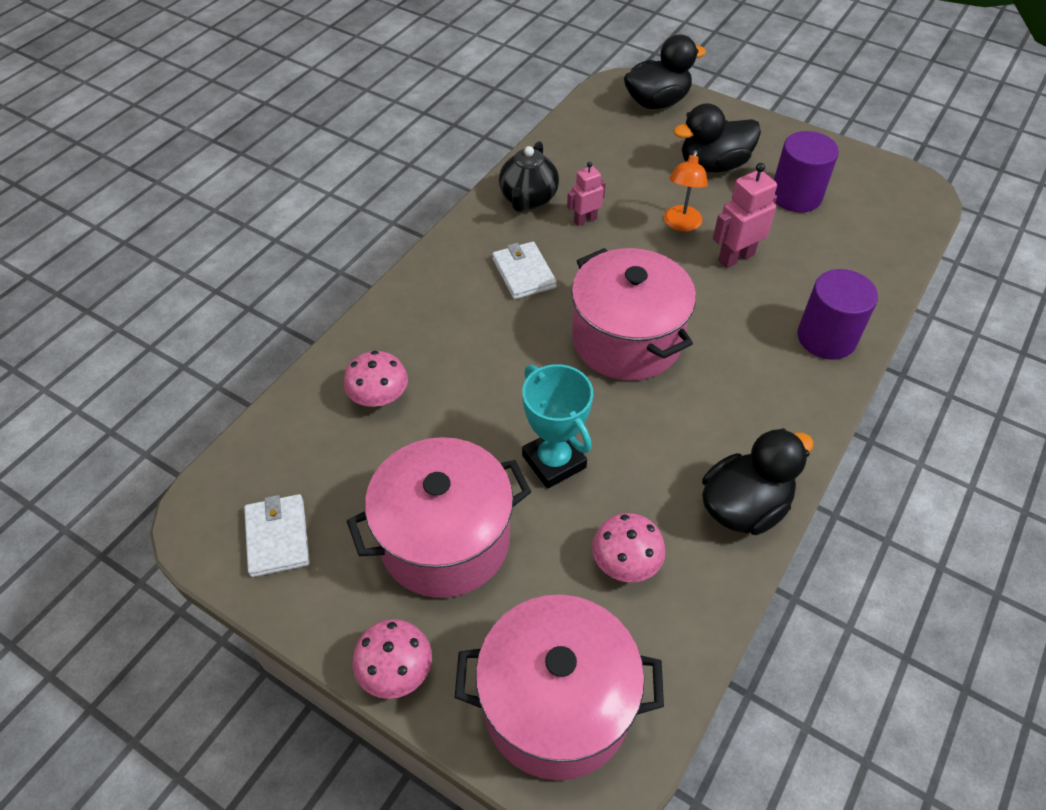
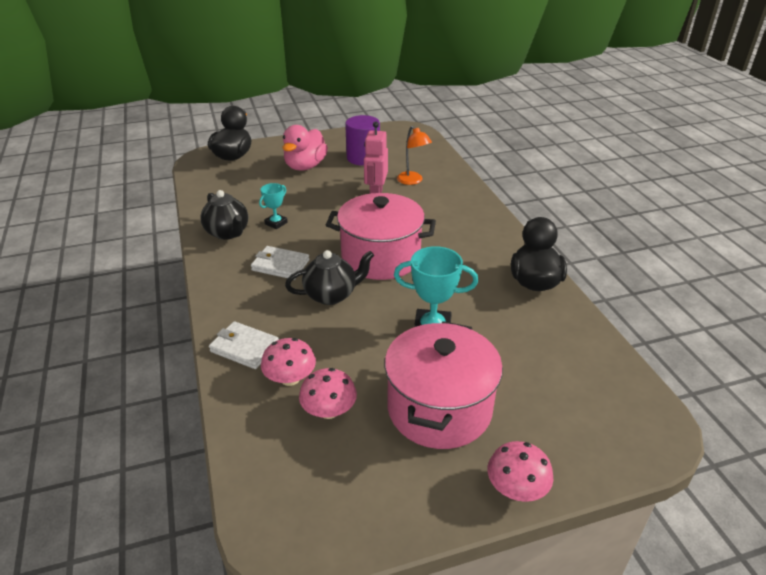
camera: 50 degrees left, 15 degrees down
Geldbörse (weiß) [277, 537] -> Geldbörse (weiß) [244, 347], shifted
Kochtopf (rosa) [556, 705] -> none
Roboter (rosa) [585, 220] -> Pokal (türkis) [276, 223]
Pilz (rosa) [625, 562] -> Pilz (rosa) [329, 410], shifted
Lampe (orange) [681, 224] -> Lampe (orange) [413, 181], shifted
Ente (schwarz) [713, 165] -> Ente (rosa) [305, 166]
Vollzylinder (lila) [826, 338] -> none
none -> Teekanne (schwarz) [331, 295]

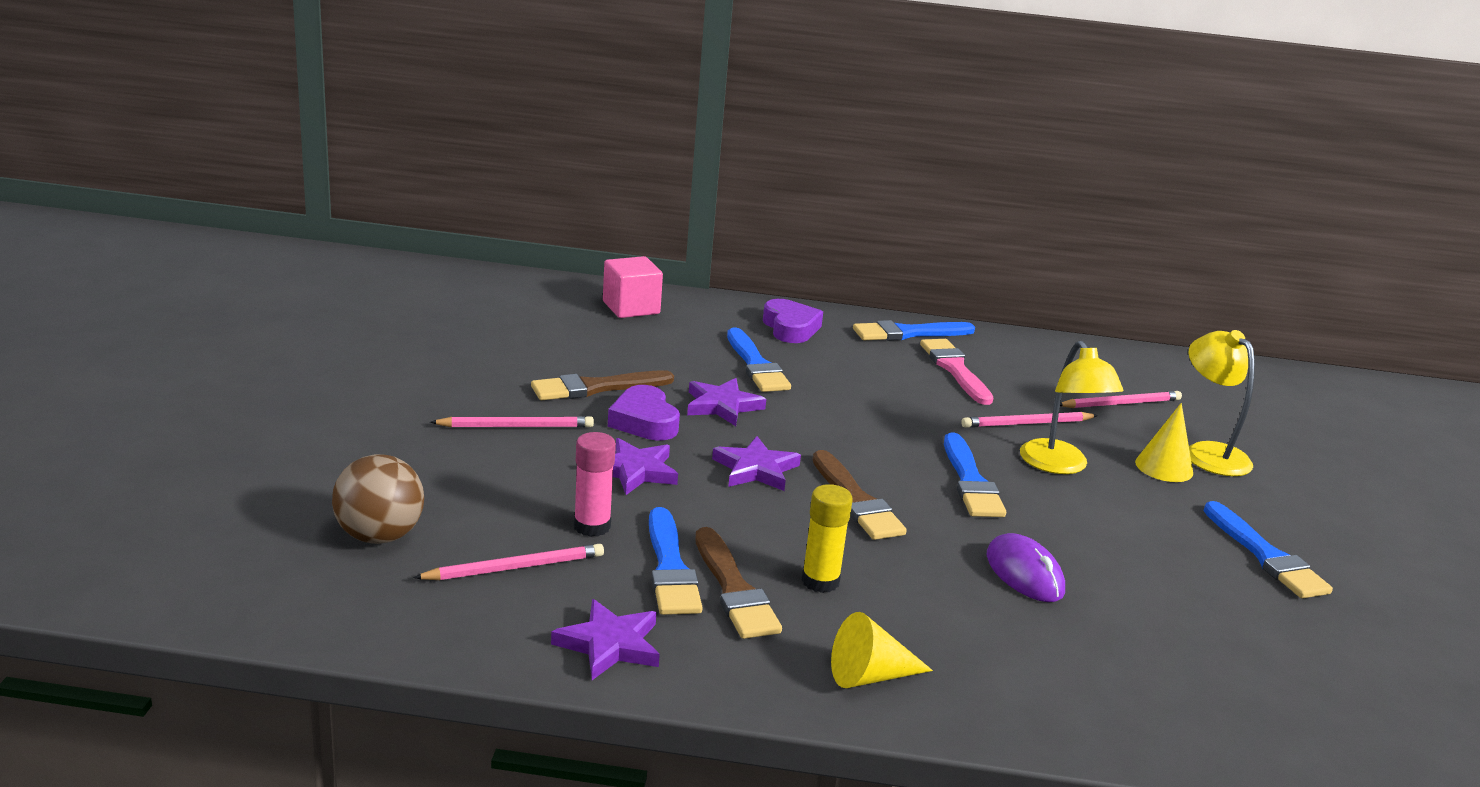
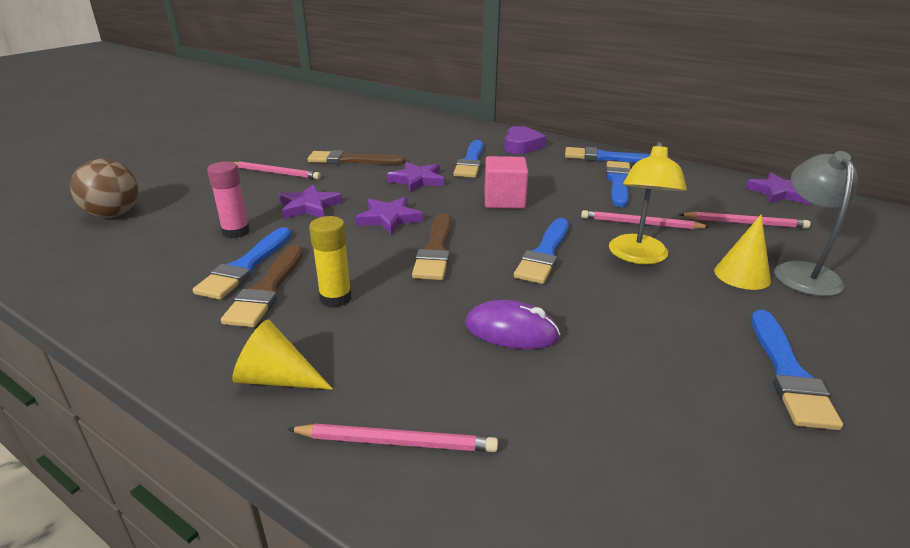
camera: 30 degrees right, 5 degrees up
Bleistift (rosa) [515, 567] -> Bleistift (rosa) [397, 442], shifted
Stern (lila) [609, 644] -> Stern (lila) [778, 193], shifted
Kubus (rosa) [631, 308] -> Kubus (rosa) [504, 200], shifted
Herz (lila) [644, 421] -> none
Pinsel (rosa) [955, 369] -> Pinsel (blau) [618, 182]
Computermaus (lila) [1024, 574] -> Computermaus (lila) [511, 331], 75 degrees counterclockwise
Lampe (gelb) [1208, 453] -> Lampe (grau) [802, 272]

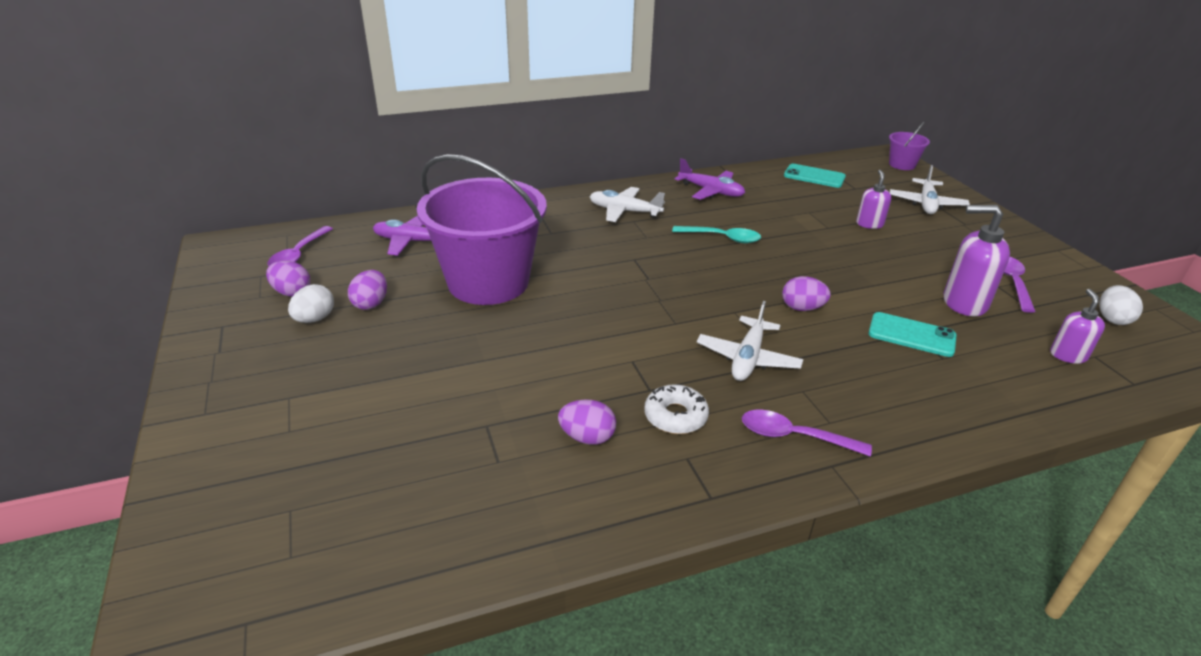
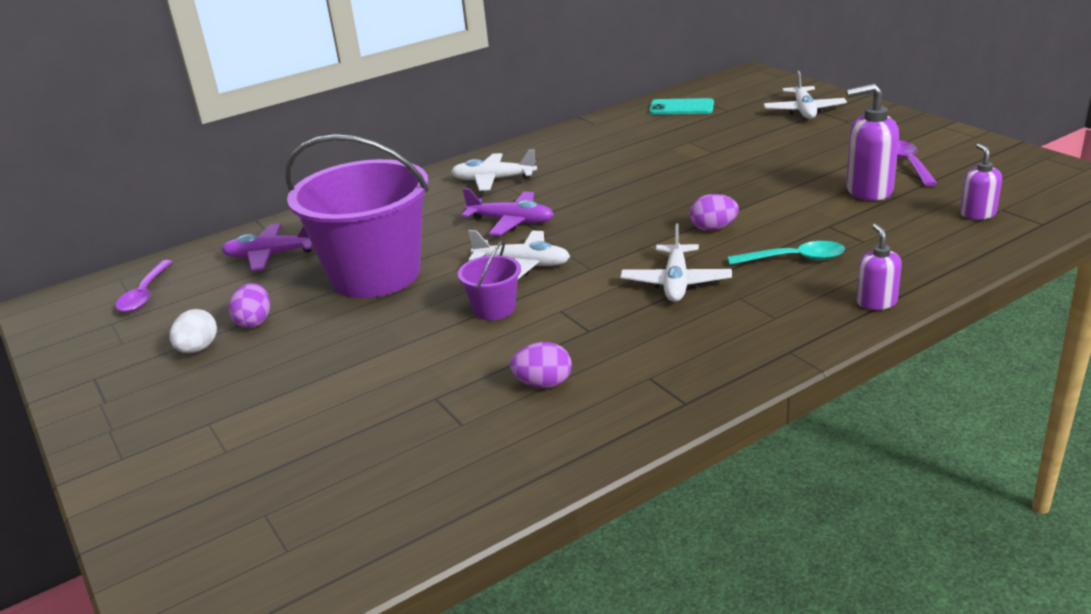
camera: 10 degrees left, 5 degrees down
Ei (lila) [292, 292] -> none
Donut (weiß) [675, 416] -> none
Löffel (türkis) [722, 238] -> Löffel (türkis) [794, 259], shifted
Flugzeug (lila) [711, 191] -> Flugzeug (lila) [511, 222], shifted
Löffel (lila) [794, 436] -> none
Seifenspender (lila) [869, 224] -> Seifenspender (lila) [876, 302], shifted
Handy (türkis) [911, 335] -> none
Eimer (lila) [902, 165] -> Eimer (lila) [494, 309], shifted
Ei (weiß) [1112, 319] -> none
none -> Flugzeug (weiß) [522, 265]

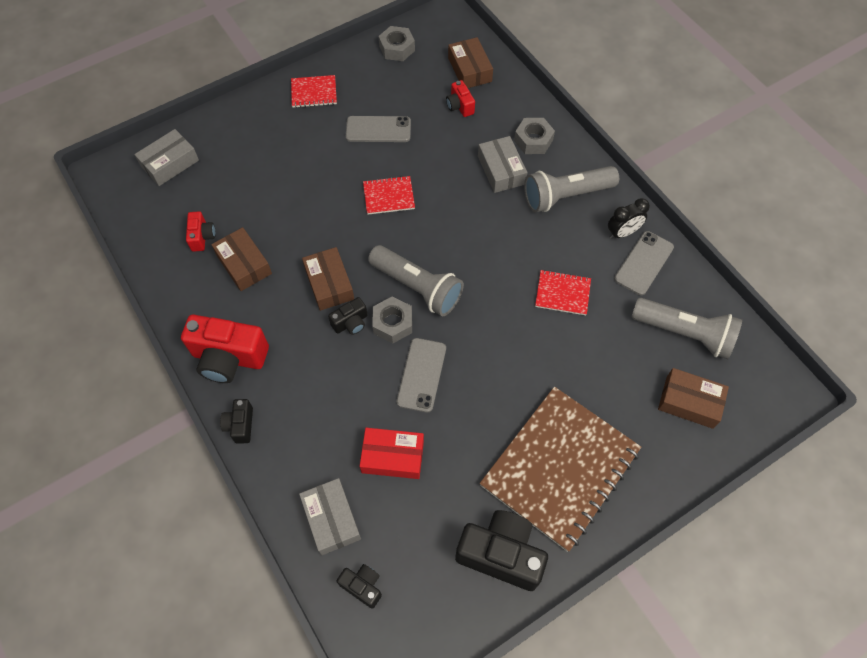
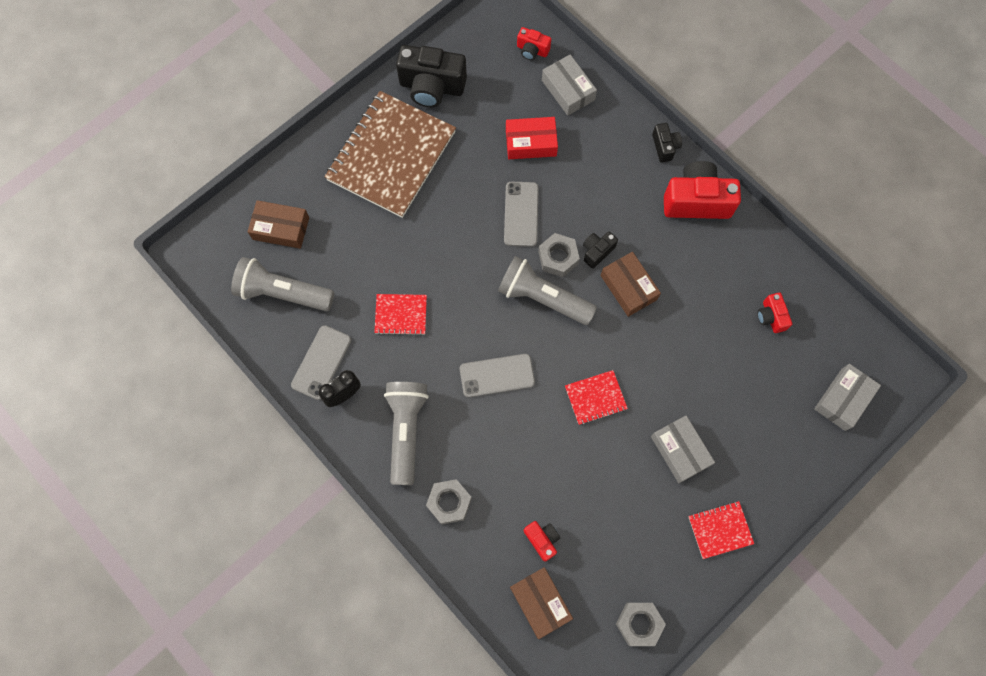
camera: 170 degrees right, 10 degrees up
Schachtel (braun) [244, 264] -> none
Kamera (schwarz) [362, 586] -> Kamera (rot) [532, 50]
Handy (grau) [378, 129] -> Handy (grau) [497, 375], shifted
Schachtel (grau) [501, 170] -> Schachtel (grau) [680, 451], shifted
Taschenlampe (grau) [566, 196] -> Taschenlampe (grau) [406, 431], 60 degrees counterclockwise

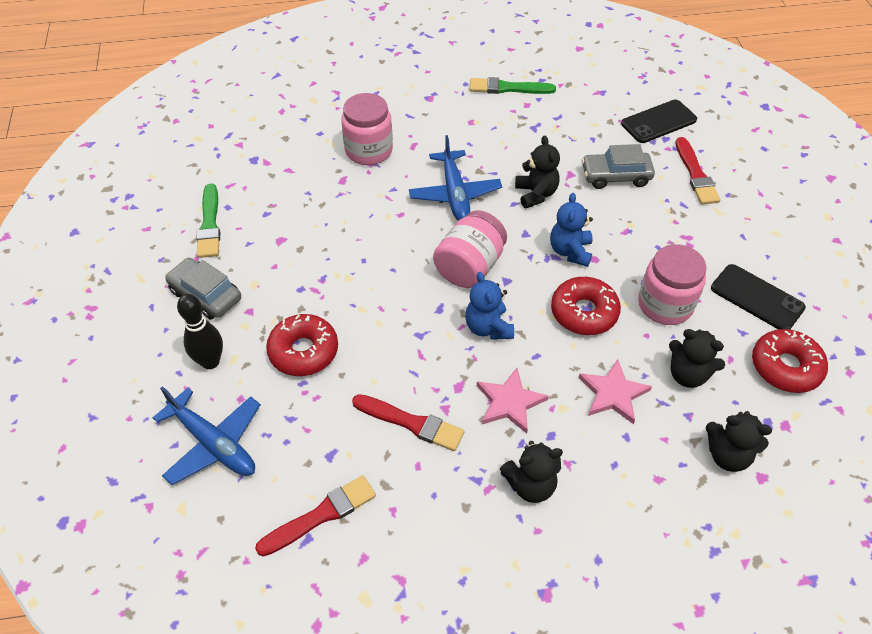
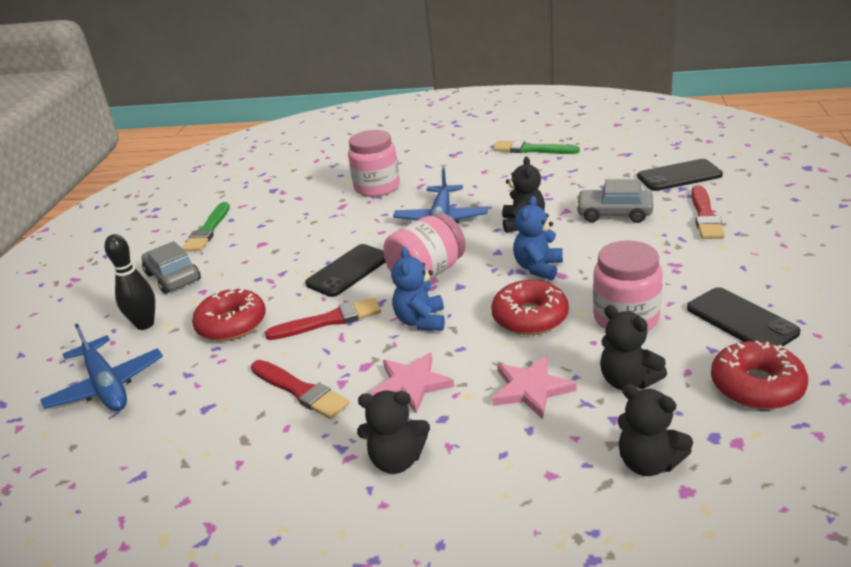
camera: 20 degrees right, 20 degrees down
Pinsel (rot) [321, 515] -> Pinsel (rot) [329, 320], shifted
none -> Handy (schwarz) [348, 271]

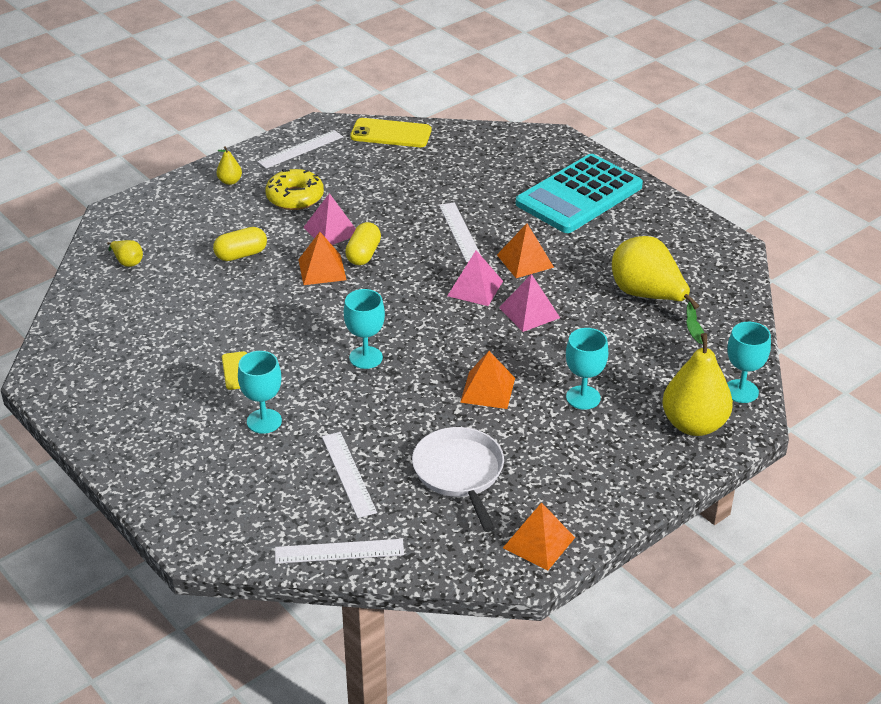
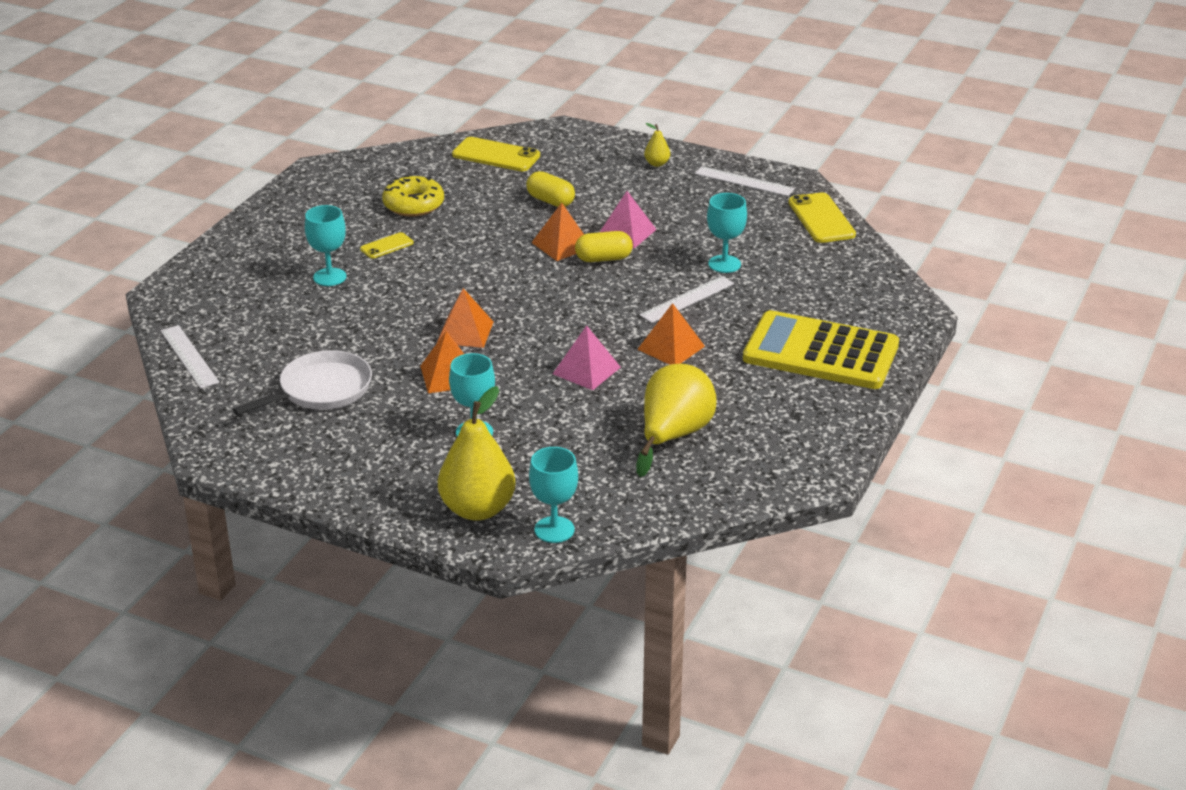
camera: 65 degrees right, 5 degrees down
Birne (gelb) [127, 262] -> Handy (gelb) [496, 155]
Donut (gelb) [295, 197] -> Donut (gelb) [413, 205], shifted
Lineal (weiß) [348, 474] -> none
Kelch (türkis) [366, 357] -> Kelch (türkis) [724, 264], shifted
Pyramide (rosa) [475, 288] -> none
Pyramide (orange) [539, 542] -> Pyramide (orange) [465, 332], shifted
Taschenrechner (türkis) [579, 195] -> Taschenrechner (gelb) [820, 352]

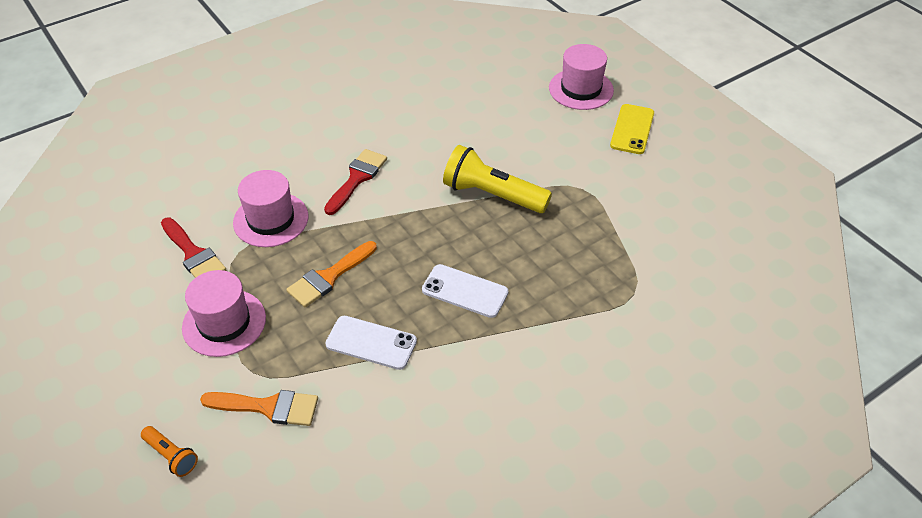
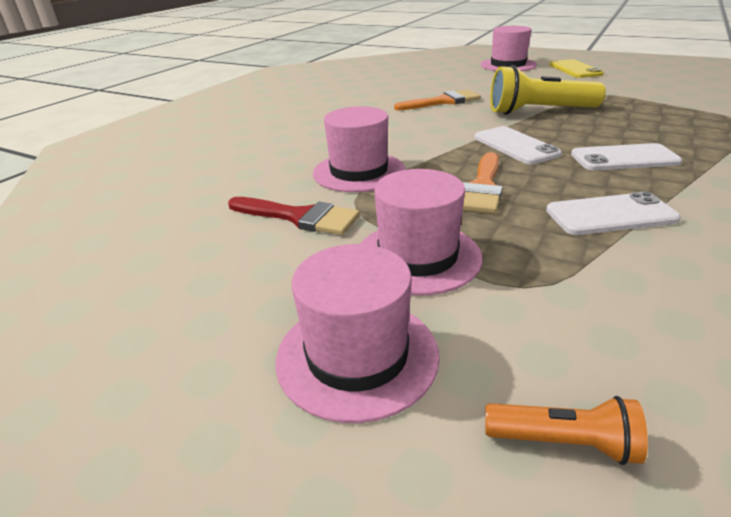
camera: 25 degrees left, 15 degrees down
Pinsel (orange) [268, 407] -> Pinsel (orange) [443, 102], shifted
Pinsel (rot) [357, 178] -> none
none -> Hut (rosa) [357, 355]
none -> Handy (weiß) [515, 146]

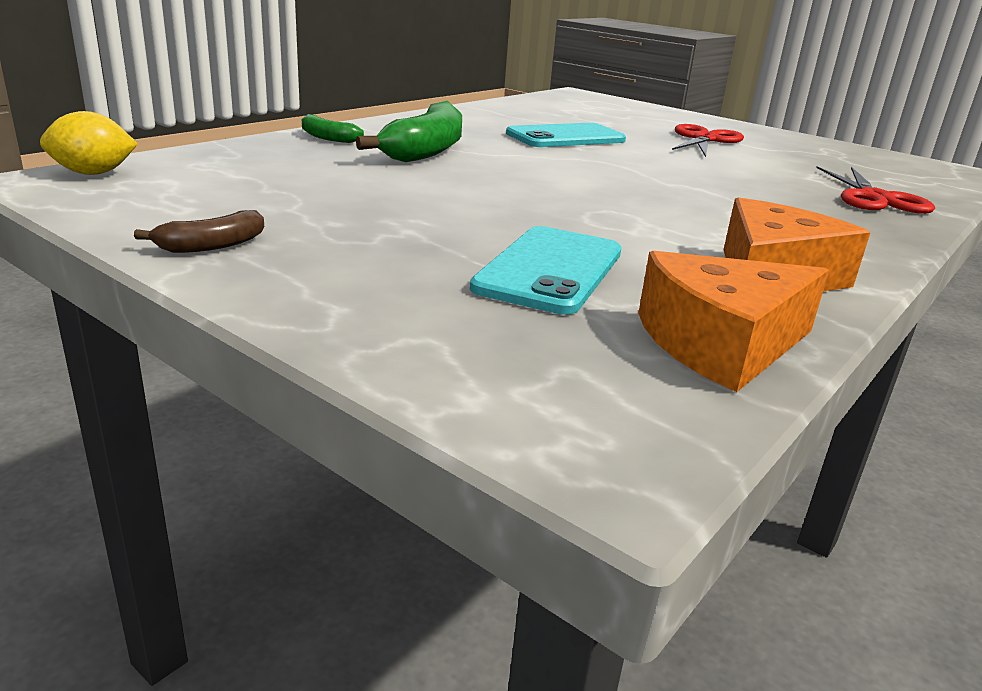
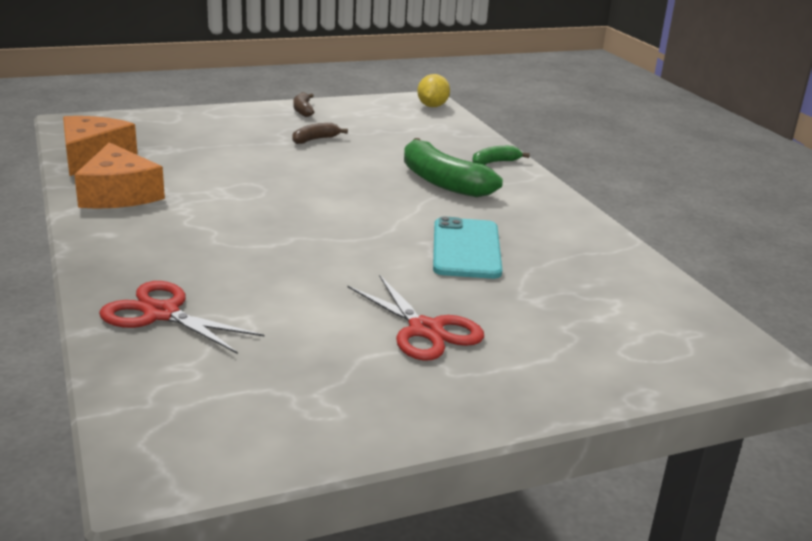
camera: 120 degrees right, 0 degrees up
Handy (türkis) [550, 270] -> none
none -> Banane (braun) [315, 140]

